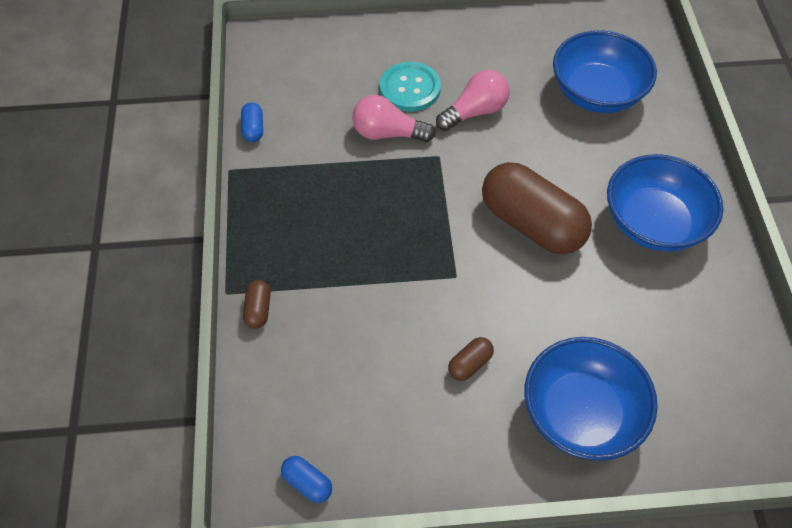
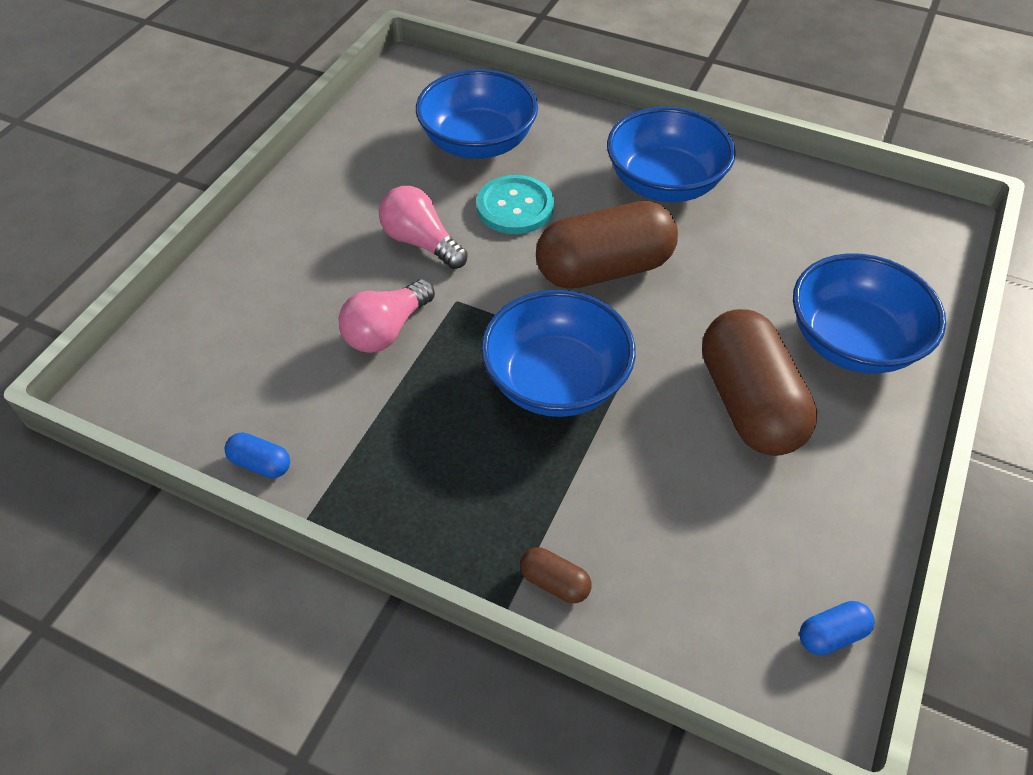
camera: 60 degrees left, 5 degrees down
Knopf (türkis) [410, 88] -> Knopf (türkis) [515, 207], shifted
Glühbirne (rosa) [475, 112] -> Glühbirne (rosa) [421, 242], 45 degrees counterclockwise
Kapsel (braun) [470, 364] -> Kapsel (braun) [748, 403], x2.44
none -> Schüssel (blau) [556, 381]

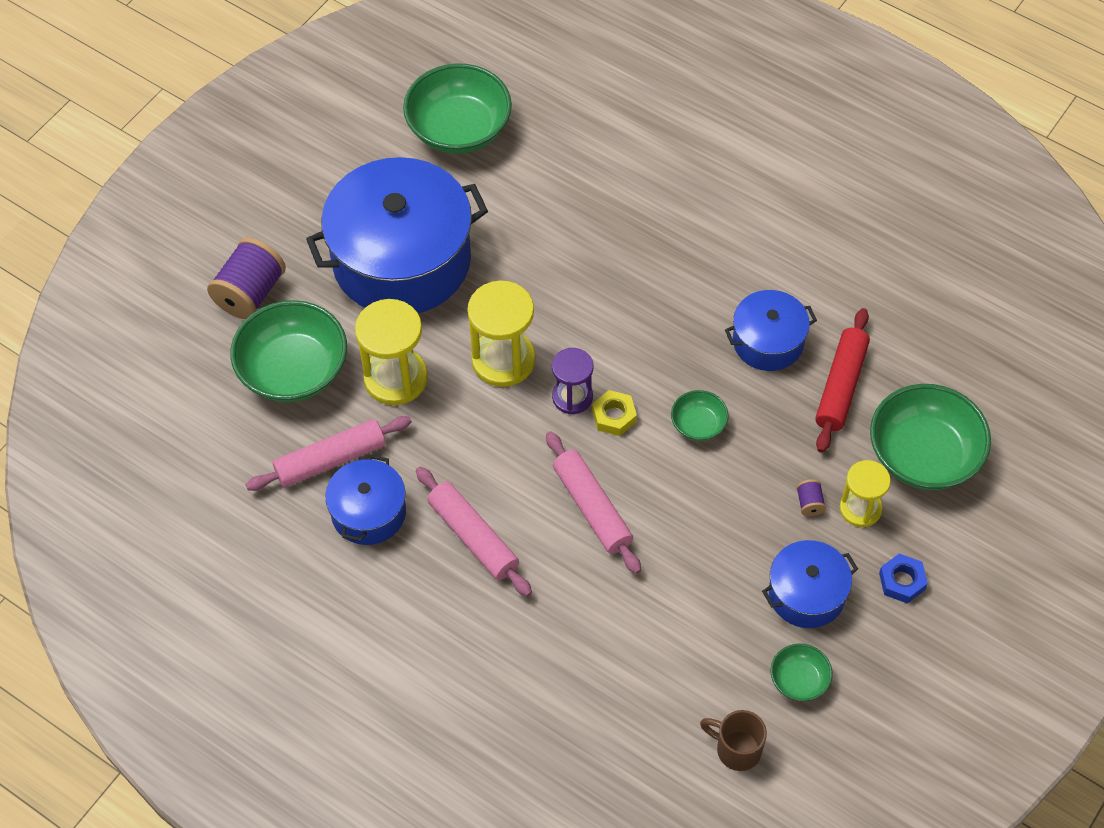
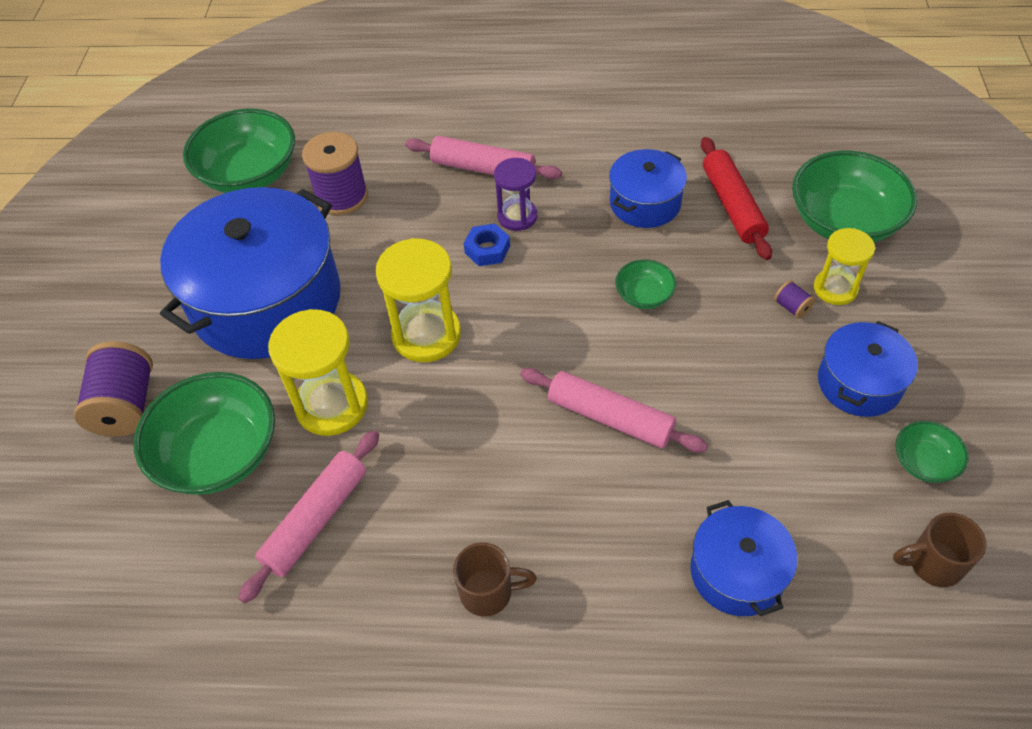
camera: 30 degrees left, 5 degrees down
Kochtopf (blau) [368, 512] -> Kochtopf (blau) [737, 572], shifted
Nudelholz (rosa) [473, 537] -> Nudelholz (rosa) [483, 168], shifted
Sanduhr (lila) [572, 397] -> Sanduhr (lila) [517, 216], shifted
Sechskantmutter (gelb) [614, 416] -> none
Sechskantmutter (blau) [902, 581] -> Sechskantmutter (blau) [487, 249], shifted
none -> Garnrolle (lila) [342, 196]
none -> Tasse (braun) [488, 592]

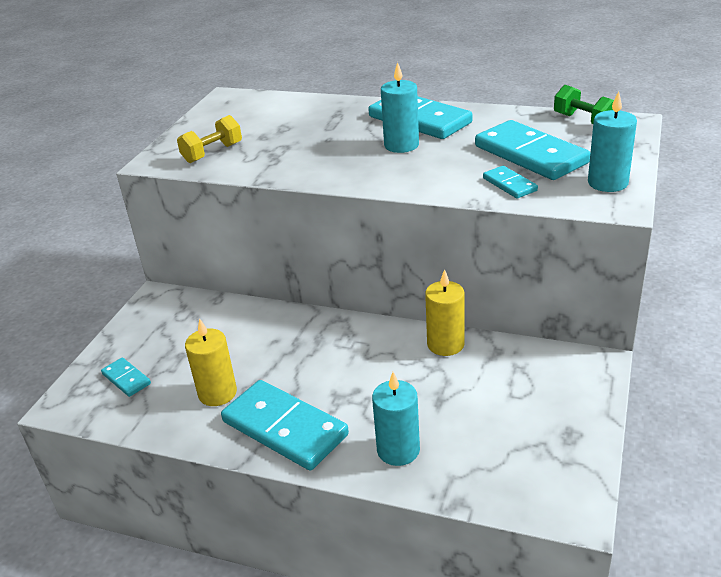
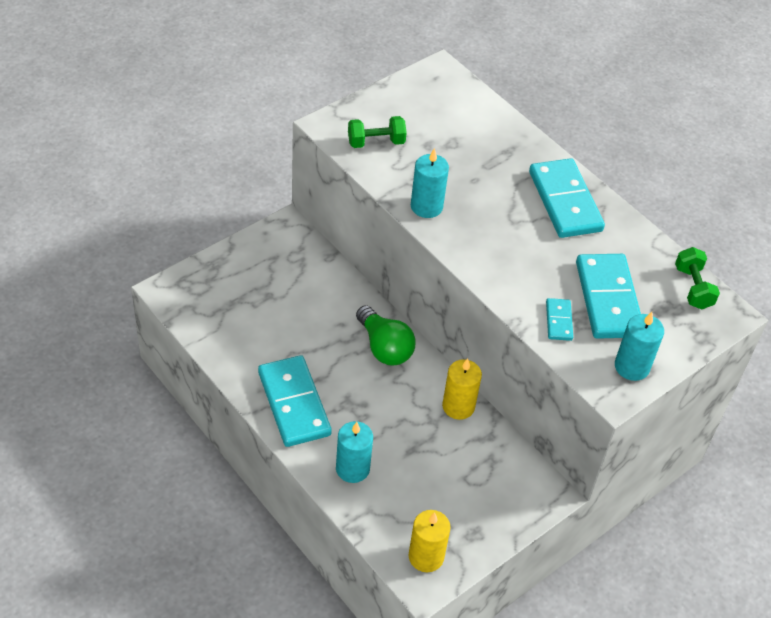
camera: 25 degrees right, 15 degrees up
Dominostein (türkis) [126, 379] -> none
Hantel (gelb) [212, 153] -> Hantel (grün) [376, 142]
Kerze (gelb) [217, 393] -> Kerze (gelb) [426, 556], shifted
Kerze (türkis) [401, 145] -> Kerze (türkis) [426, 206], shifted
none -> Glühbirne (grün) [384, 347]

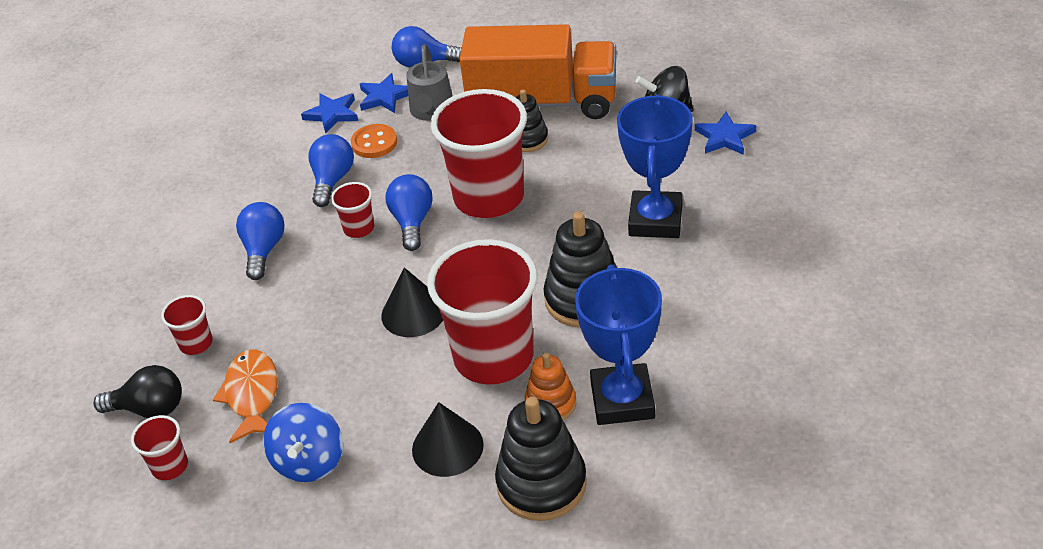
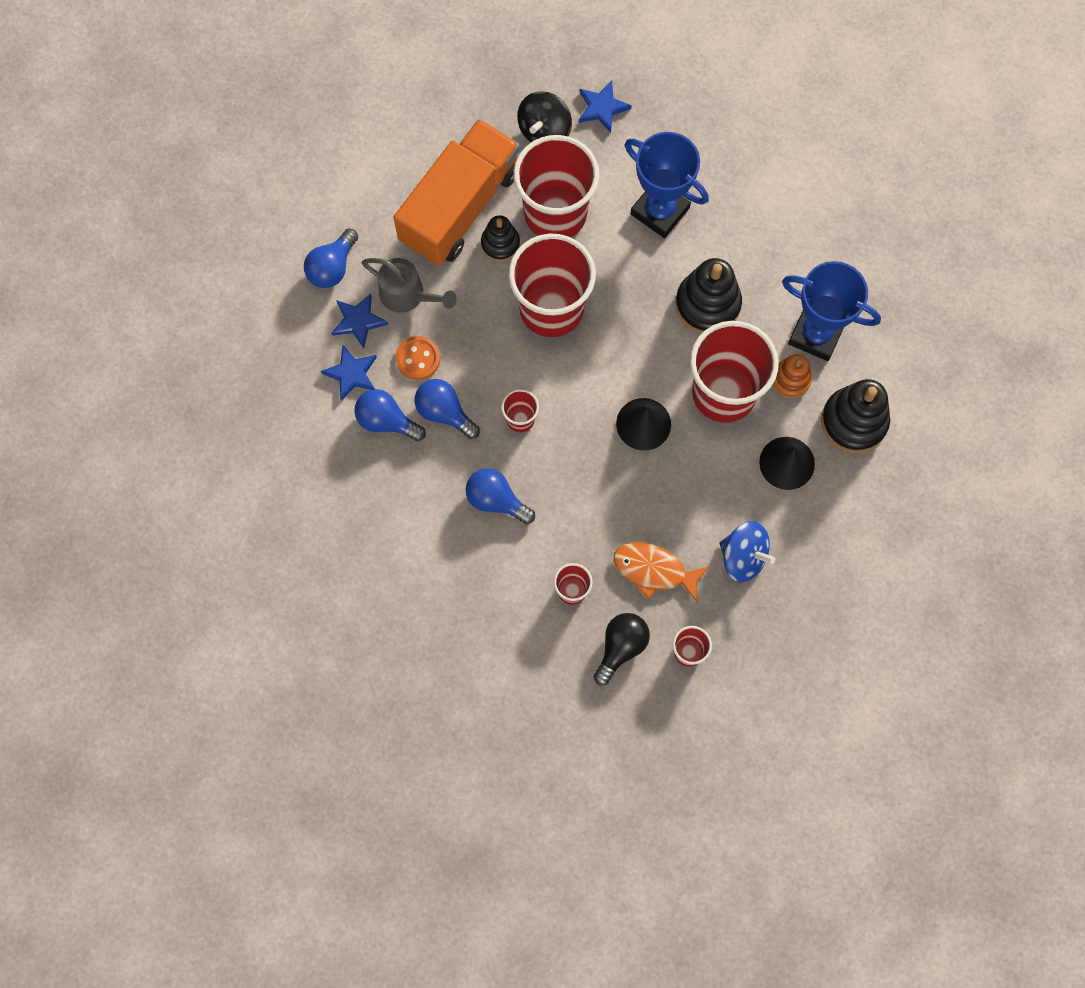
camera: 65 degrees left, 30 degrees up
Glühbirne (blau) [412, 222] -> Glühbirne (blau) [386, 421], shifted
none -> Becher (rot) [555, 213]

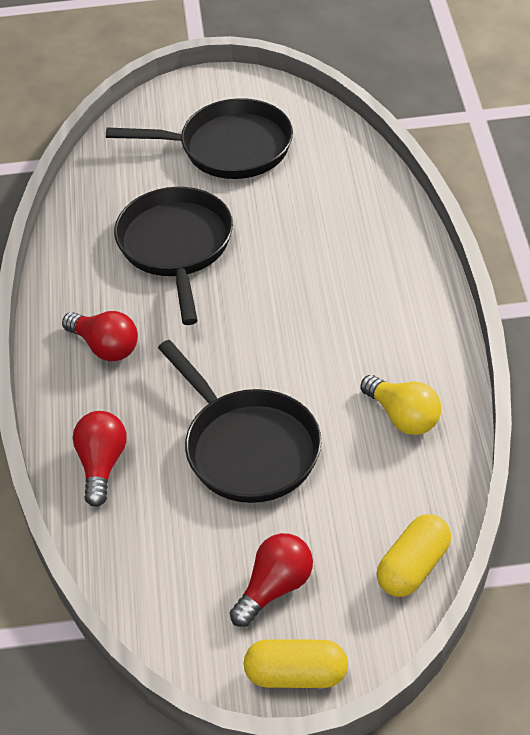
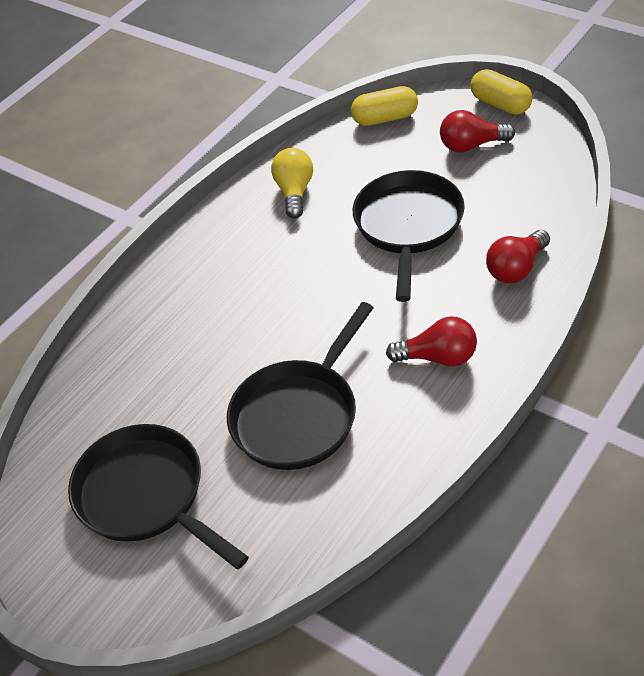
camera: 135 degrees left, 0 degrees up
Glühbirne (rot) [105, 347] -> Glühbirne (rot) [438, 357], 105 degrees clockwise

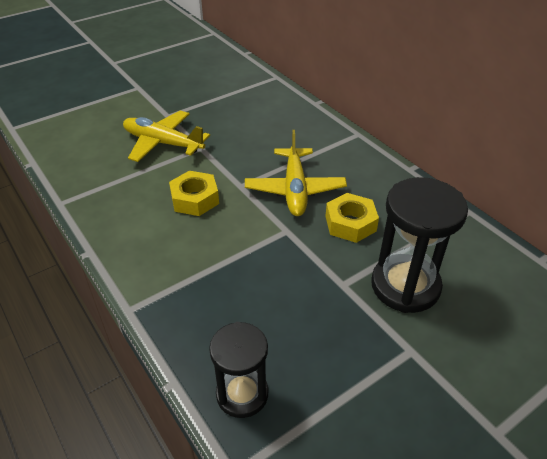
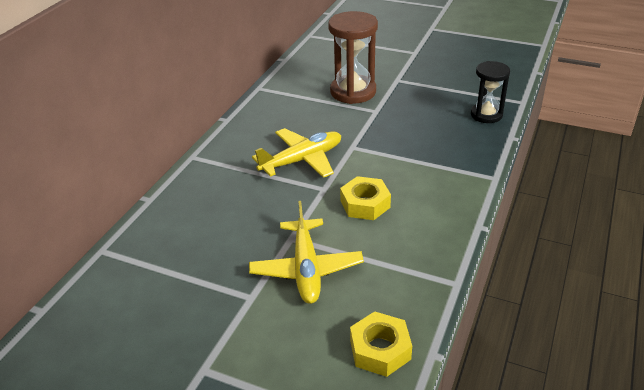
camera: 120 degrees left, 5 degrees down
Sechskantmutter (gelb) [350, 223] -> Sechskantmutter (gelb) [380, 350], shifted
Sanduhr (schwarz) [405, 286] -> Sanduhr (braun) [353, 92]

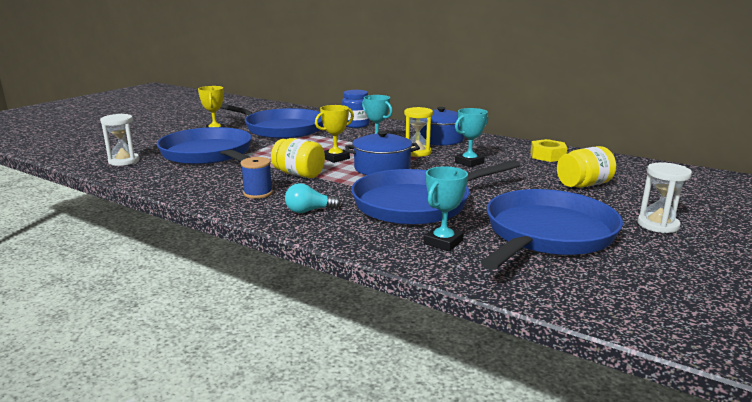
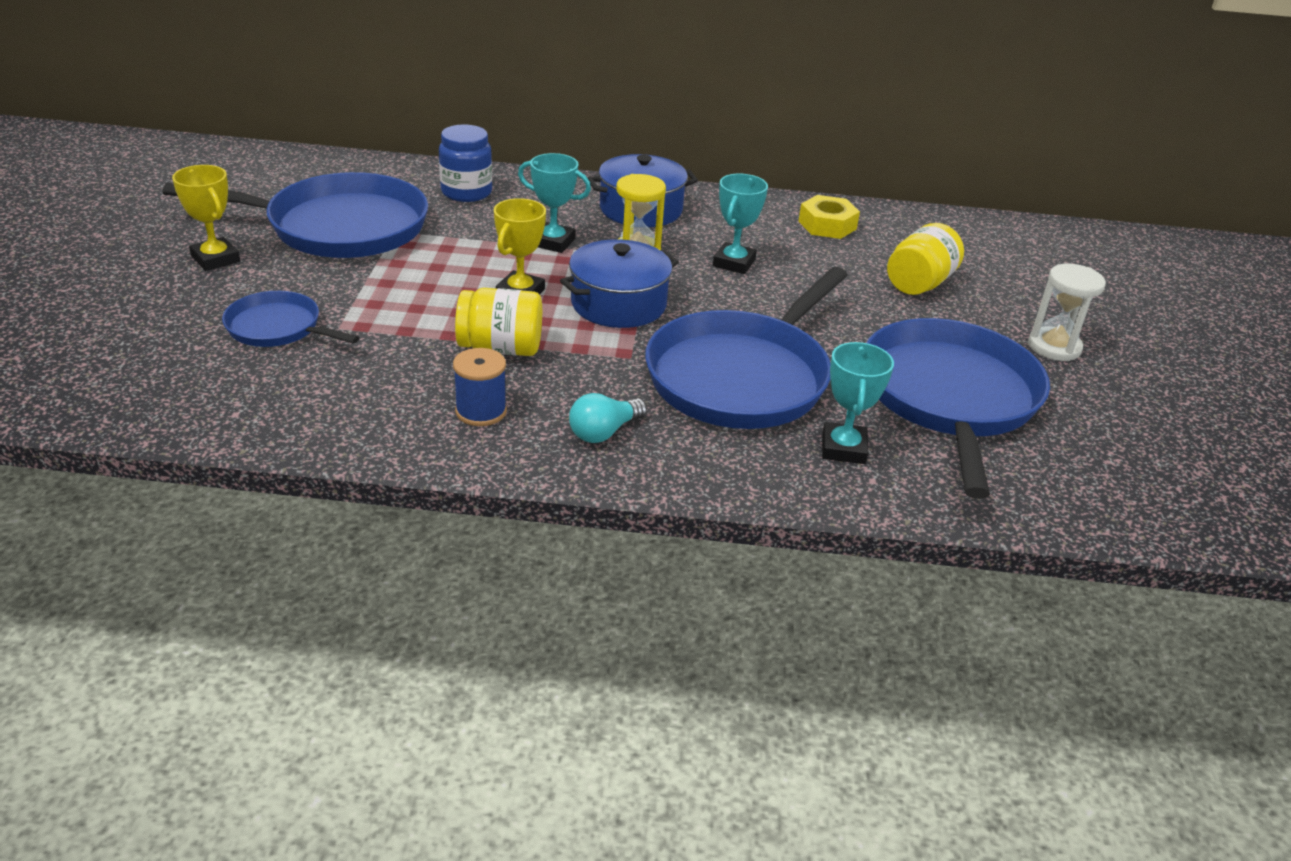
camera: 30 degrees left, 15 degrees up
Sanduhr (weiß) [124, 161] -> none
Pfanne (blau) [209, 154] -> Pfanne (blau) [278, 328], x0.51

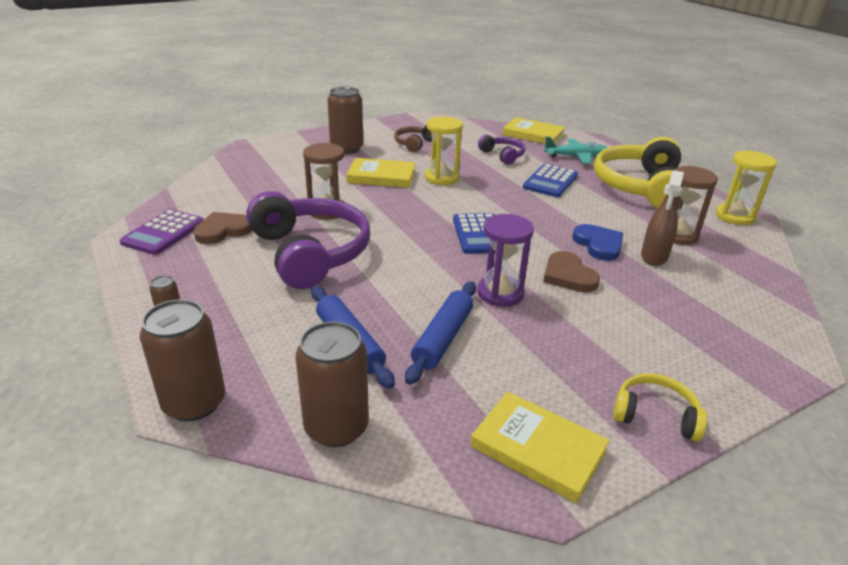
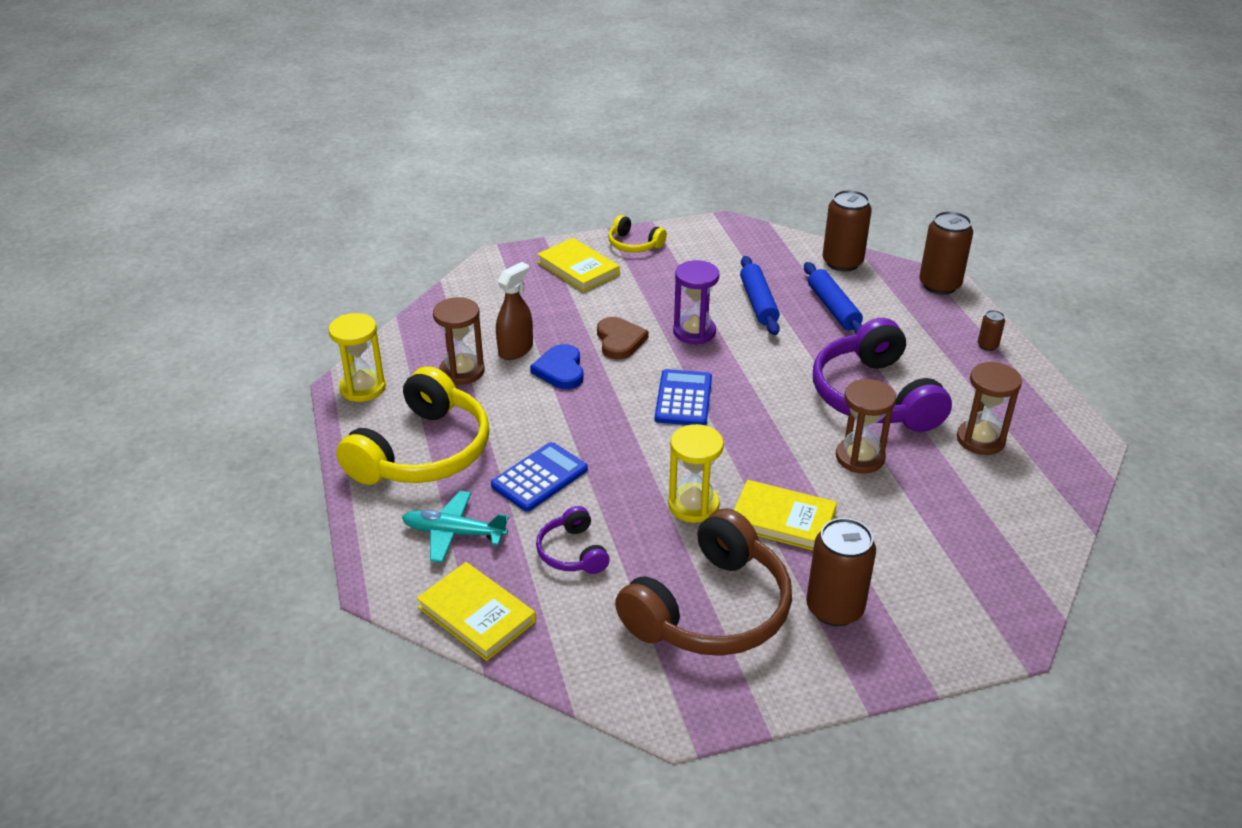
camera: 165 degrees left, 5 degrees up
Taschenrechner (lila) [163, 233] -> none
Herz (braun) [223, 230] -> Sanduhr (braun) [980, 439]
Kopfhörer (braun) [415, 144] -> Kopfhörer (braun) [710, 609], x2.08
Nudelholz (blau) [443, 338] -> Nudelholz (blau) [758, 303], 45 degrees counterclockwise
Buch (gelb) [538, 449] -> Buch (gelb) [578, 268], shifted

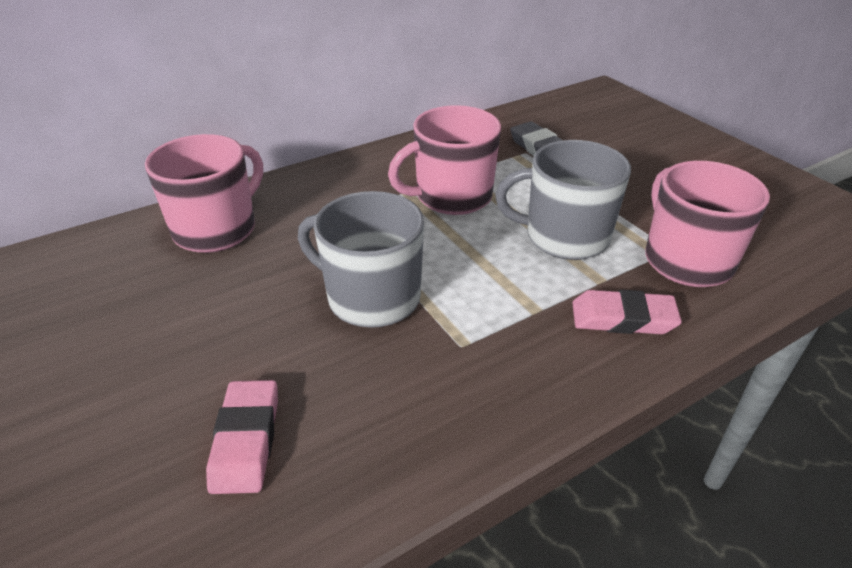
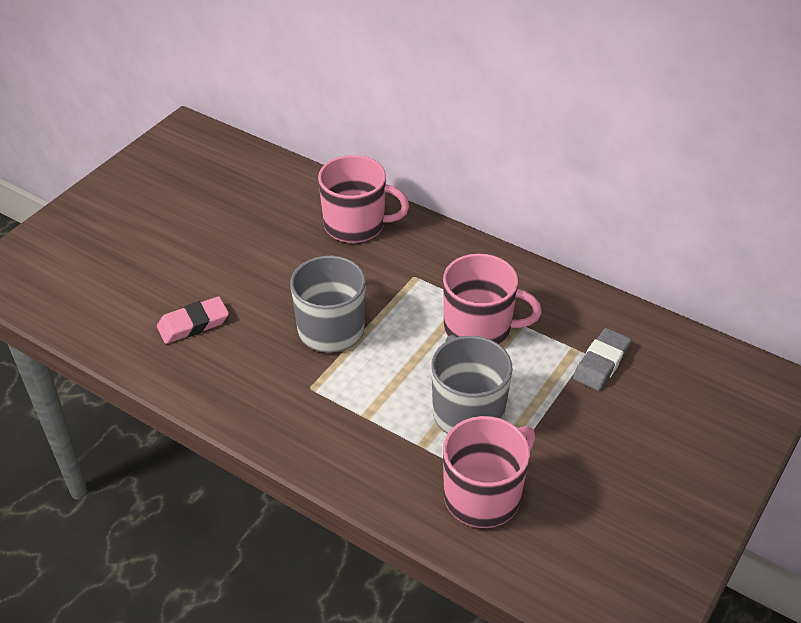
camera: 65 degrees right, 5 degrees up
Tasse (rosa) [452, 196] -> Tasse (rosa) [479, 328], 150 degrees clockwise
Radiergummi (rosa) [623, 318] -> none

